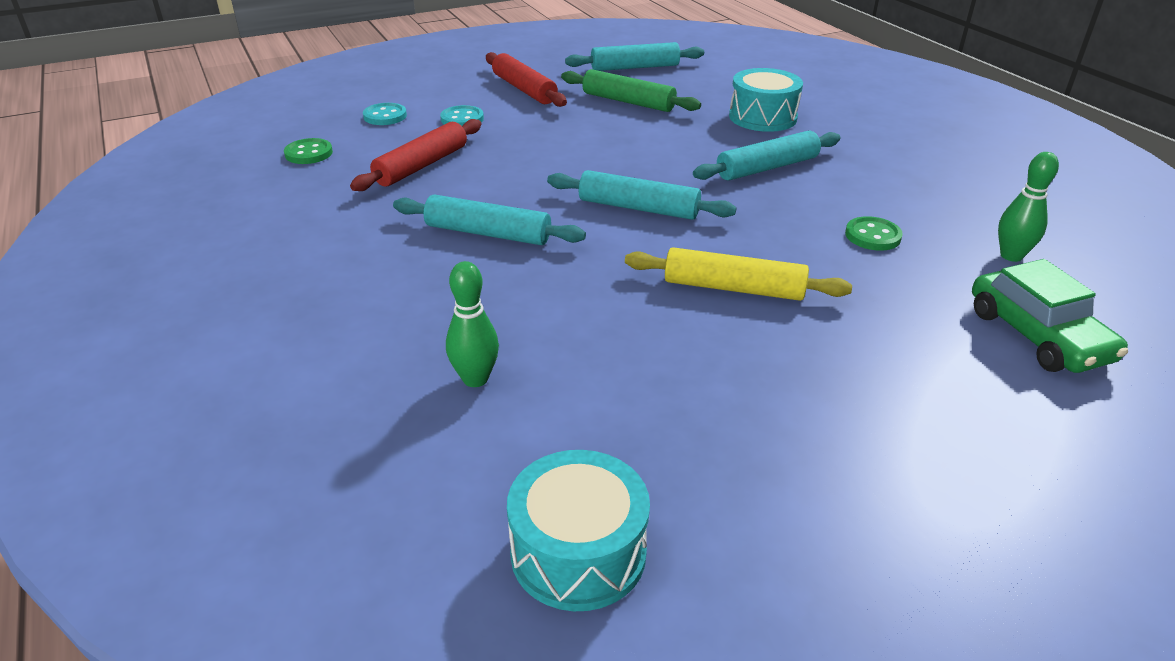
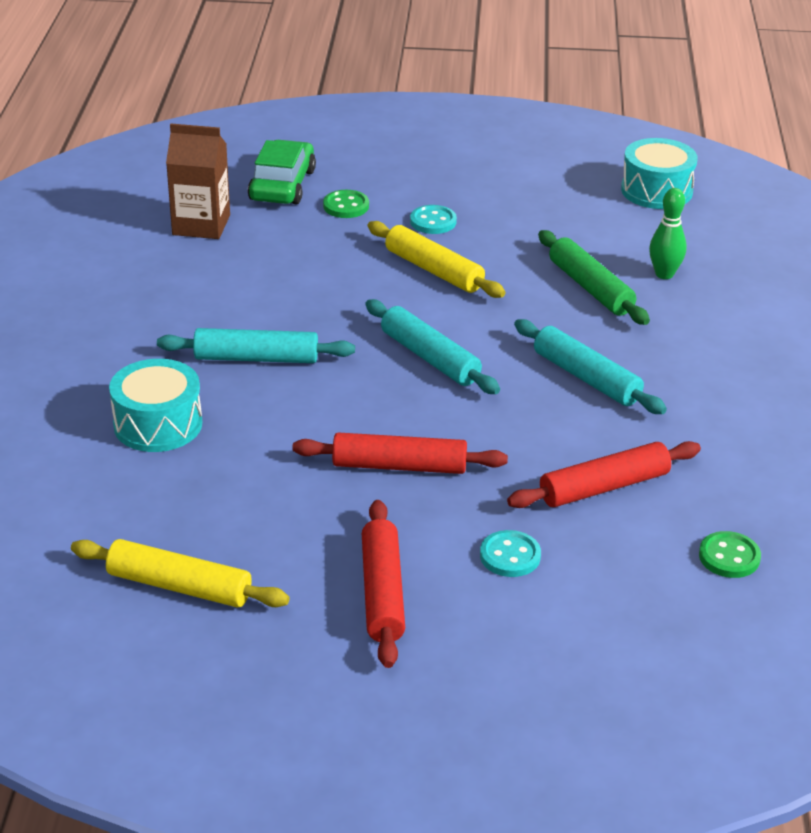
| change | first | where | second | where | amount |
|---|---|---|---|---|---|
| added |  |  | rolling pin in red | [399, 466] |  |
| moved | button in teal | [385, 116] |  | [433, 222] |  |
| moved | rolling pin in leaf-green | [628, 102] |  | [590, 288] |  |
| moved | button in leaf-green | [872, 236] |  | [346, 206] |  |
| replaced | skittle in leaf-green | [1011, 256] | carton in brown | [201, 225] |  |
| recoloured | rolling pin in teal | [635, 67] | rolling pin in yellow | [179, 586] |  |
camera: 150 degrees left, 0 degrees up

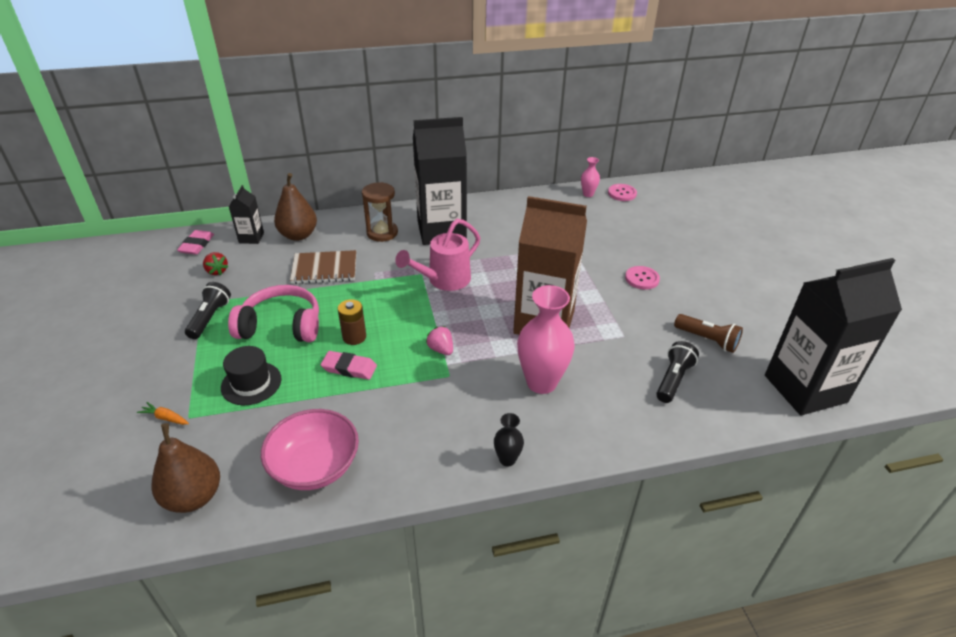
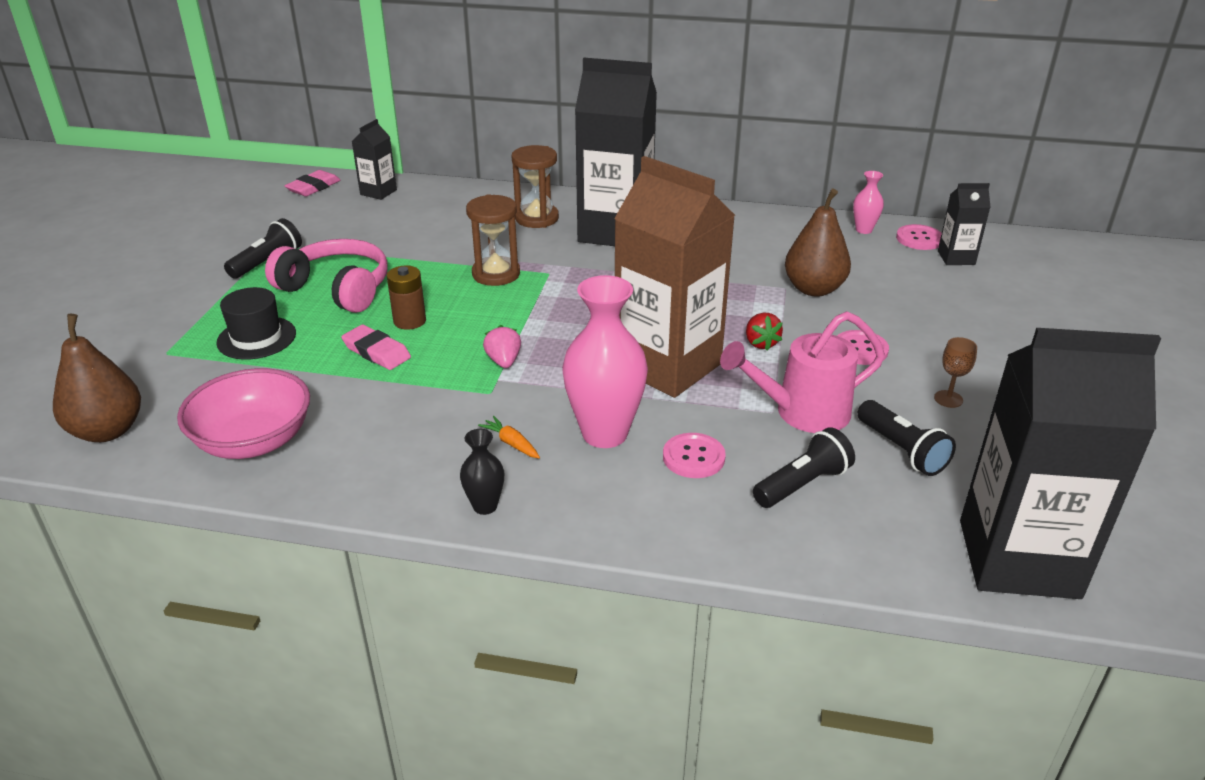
| change | first | where | second | where | amount |
|---|---|---|---|---|---|
| removed | notebook in brown | [324, 269] |  |  |  |
| added |  |  | hourglass in brown | [496, 274] |  |
| added |  |  | button in pink | [693, 457] |  |
| added |  |  | wine glass in brown | [948, 399] |  |
| added |  |  | carton in ebony | [956, 258] |  |
| moved | toy carrot in orange | [165, 418] |  | [511, 443] |  |
| moved | berry in red | [217, 271] |  | [761, 343] |  |
| moved | pear in brown | [298, 235] |  | [814, 289] |  |
| moved | watering can in pink | [444, 280] |  | [802, 413] |  |
| recoloured | pocket torch in brown | [707, 340] | pocket torch in ebony | [901, 450] |  |
camera: 25 degrees right, 5 degrees down

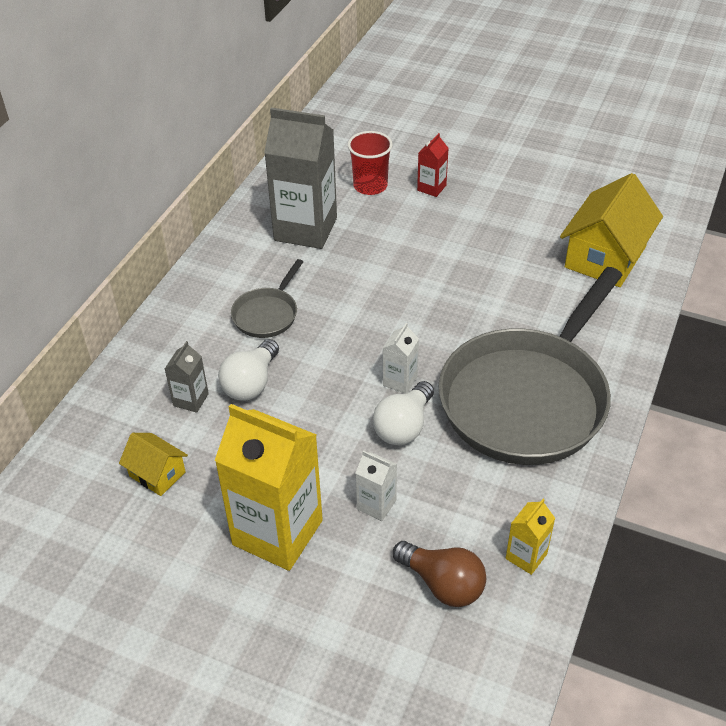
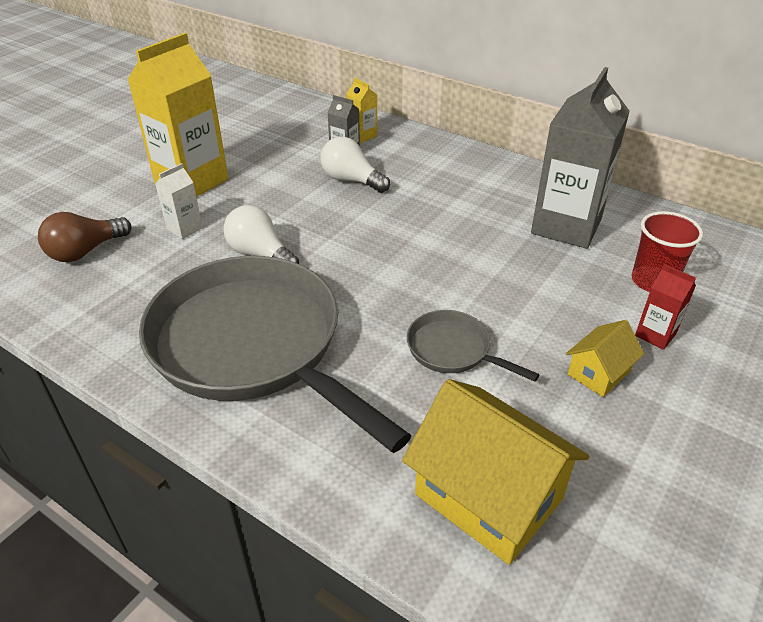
| change | first | where | second | where | amount |
|---|---|---|---|---|---|
| removed | carton in white | [400, 381] |  |  |  |
| moved | cottage in yellow | [157, 474] |  | [598, 373] |  |
| moved | pan in grey | [267, 314] |  | [453, 350] |  |
| moved | carton in yellow | [526, 556] |  | [362, 136] |  |
camera: 100 degrees right, 5 degrees down

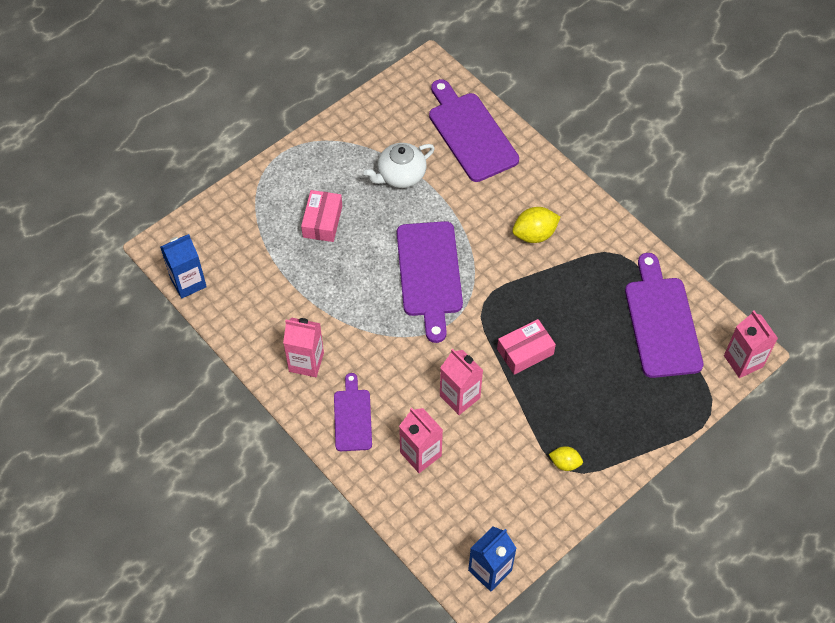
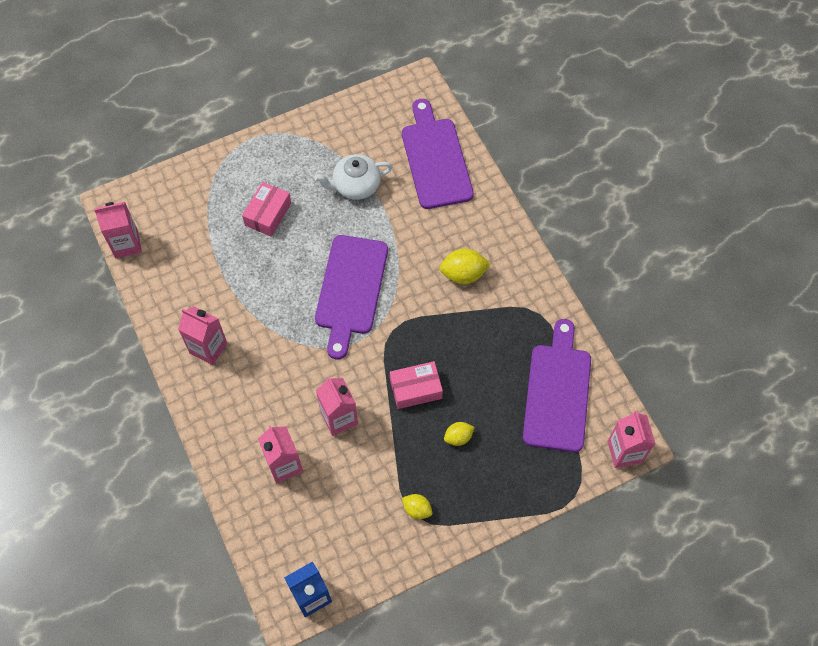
| change | first | where | second | where | amount |
|---|---|---|---|---|---|
| removed | chopping board in royal purple | [352, 417] |  |  |  |
| added |  |  | toy lemon in yellow | [458, 437] |  |
| recoloured | carton in cobalt | [188, 282] | carton in pink | [126, 244] |  |
camera: 15 degrees right, 5 degrees up

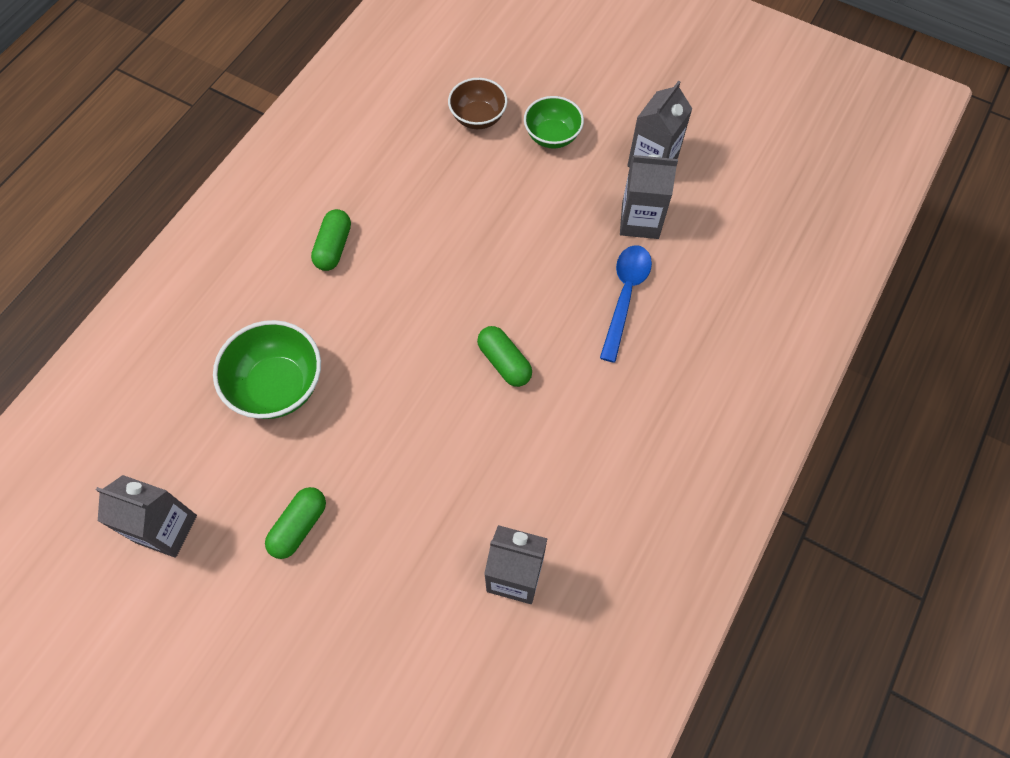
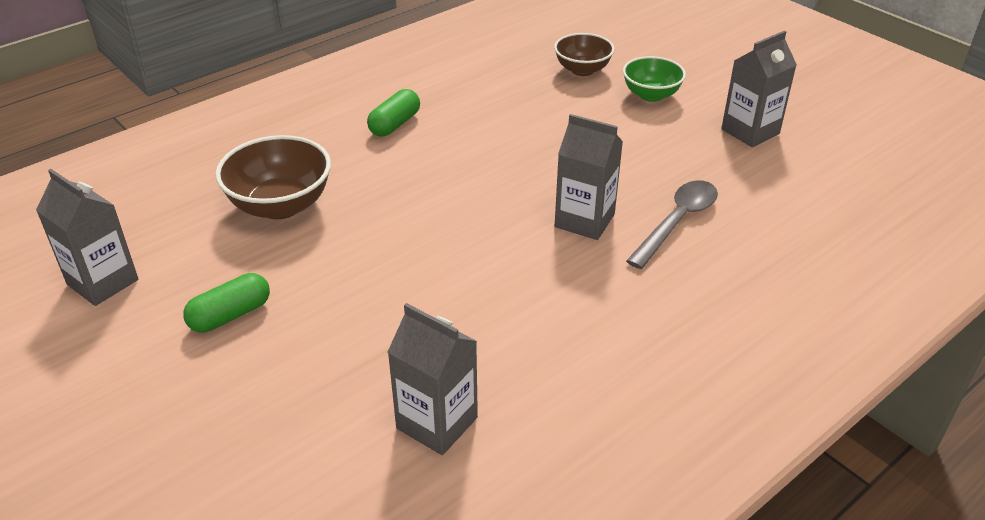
| change | first | where | second | where | amount |
|---|---|---|---|---|---|
| removed | pill in leaf-green | [504, 362] |  |  |  |
| moved | carton in grey | [640, 221] |  | [584, 220] |  |
| recoloured | deep dish in leaf-green | [278, 386] | deep dish in brown | [280, 205] |  |
| recoloured | spoon in cobalt | [625, 296] | spoon in grey | [677, 222] |  |
camera: 20 degrees right, 25 degrees down

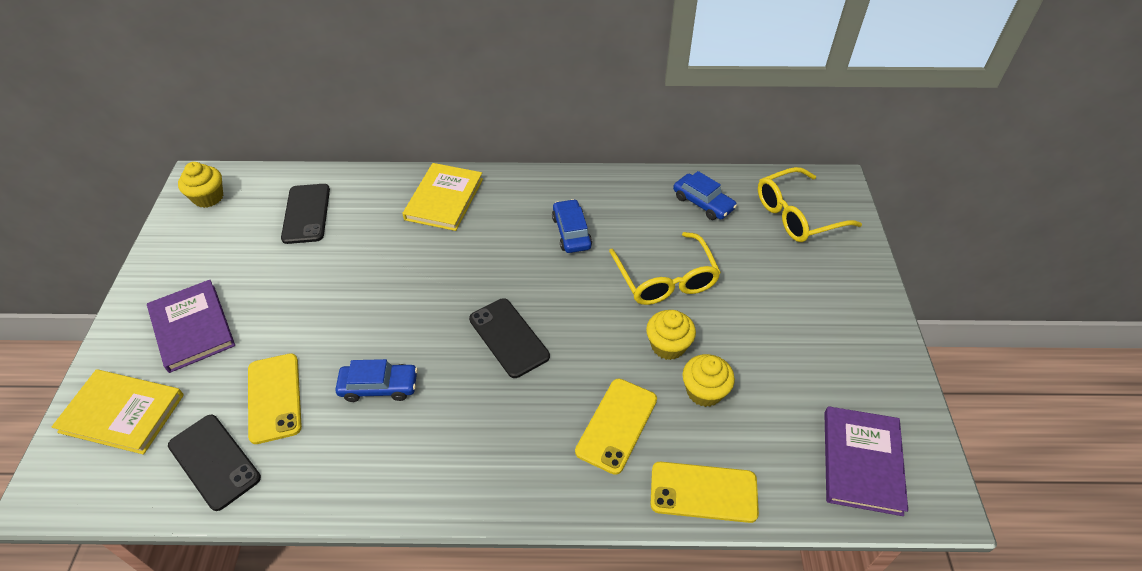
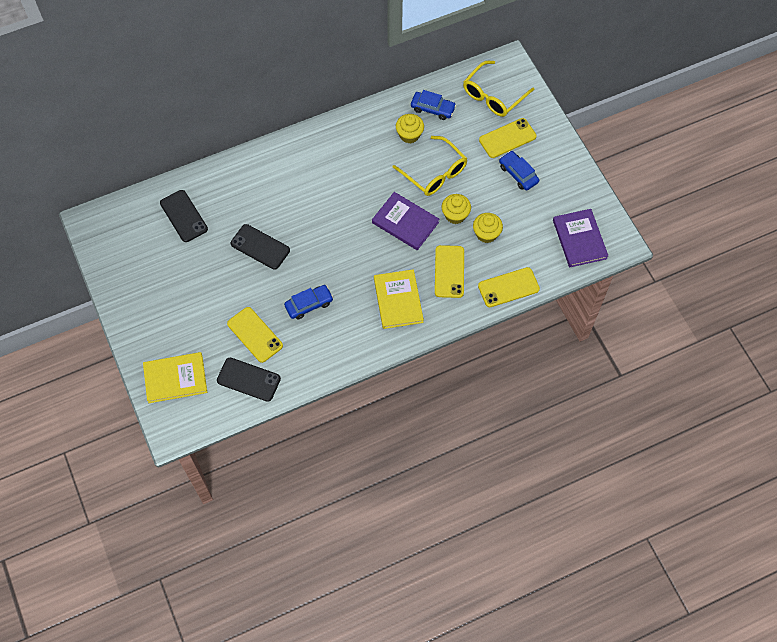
| change | first | where | second | where | amount |
|---|---|---|---|---|---|
| added |  |  | phone in yellow | [507, 138] |  |
| moved | book in royal purple | [192, 328] |  | [405, 222] |  |
| moved | fairy cake in yellow | [208, 197] |  | [409, 135] |  |
| moved | book in yellow | [444, 199] |  | [398, 300] |  |
| moved | phone in ebony | [509, 337] |  | [260, 247] |  |
| moved | automobile in cobalt | [571, 232] |  | [518, 174] |  |
camera: 25 degrees left, 15 degrees up

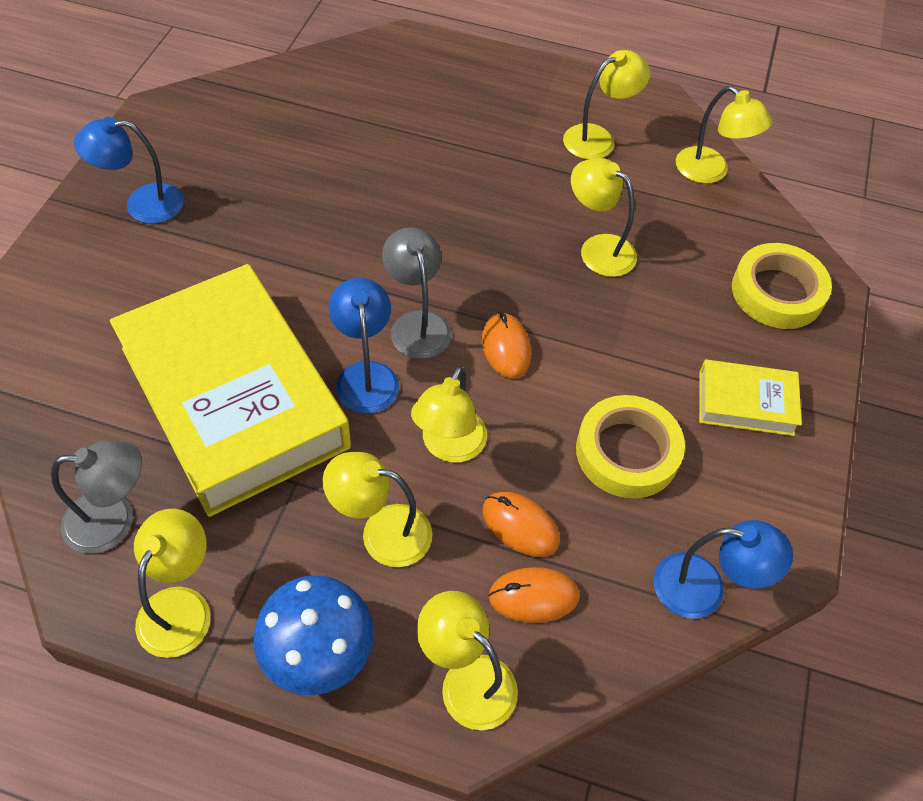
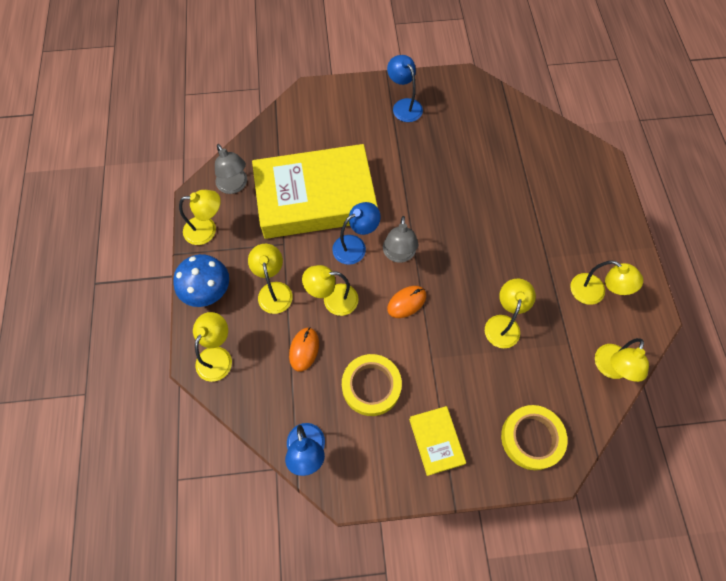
| change | first | where | second | where | amount |
|---|---|---|---|---|---|
| removed | PC mouse in orange | [533, 596] |  |  |  |
| turned | book in yellow | [234, 397] |  | [315, 198] | 45 degrees clockwise |
| turned | reading lamp in grey | [417, 324] |  | [399, 254] | 135 degrees clockwise |
camera: 70 degrees right, 10 degrees up

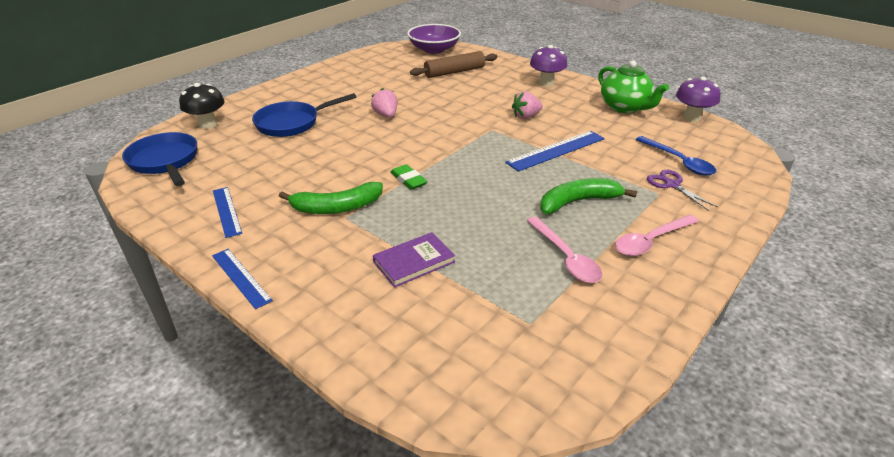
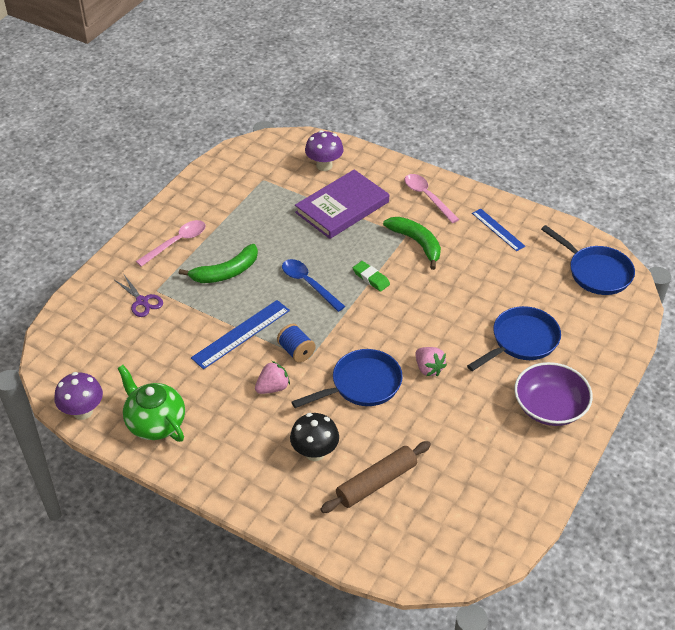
| change | first | where | second | where | amount |
|---|---|---|---|---|---|
| removed | straightedge in cobalt | [241, 277] |  |  |  |
| added |  |  | reel of thread in cobalt | [296, 351] |  |
| added |  |  | pan in cobalt | [361, 385] |  |
| moved | toadstool in ebony | [208, 124] |  | [315, 452] |  |
| moved | deep dish in royal purple | [434, 49] |  | [549, 407] |  |
| moved | spoon in pink | [566, 257] |  | [427, 197] |  |
| moved | toadstool in royal purple | [546, 83] |  | [324, 165] |  |
| moved | spoon in cobalt | [678, 161] |  | [308, 284] |  |
| turned | toy banana in leaf-green | [336, 207] |  | [417, 243] | 75 degrees clockwise |
| resized | book in royal purple | [414, 262] |  | [342, 207] | x1.72 |
camera: 170 degrees right, 10 degrees up

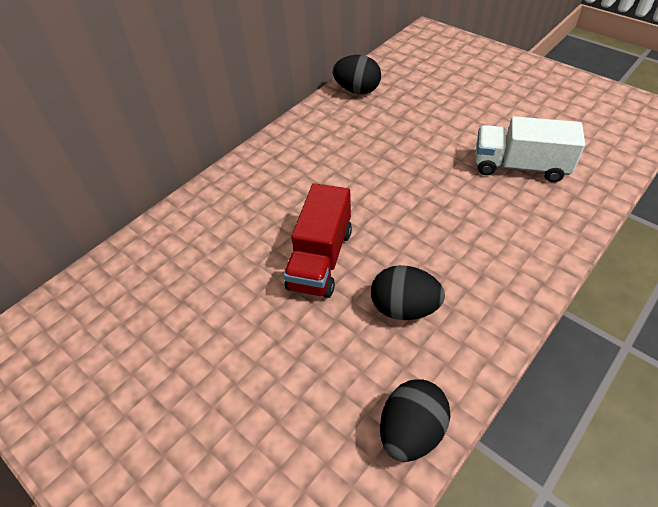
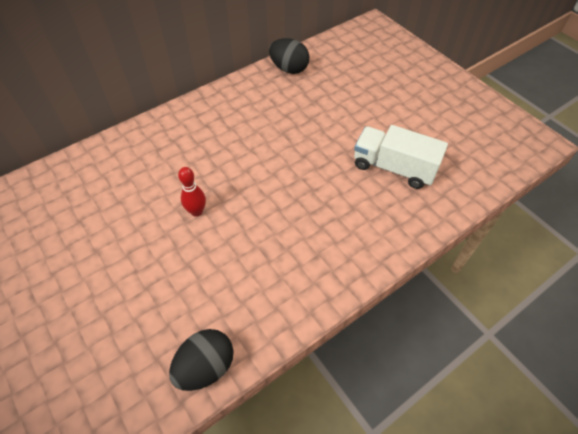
| change | first | where | second | where | amount |
|---|---|---|---|---|---|
| removed | egg shape in ebony | [404, 308] |  |  |  |
| replaced | lorry in red | [320, 259] | skittle in red | [196, 211] |  |
camera: 10 degrees right, 5 degrees up

